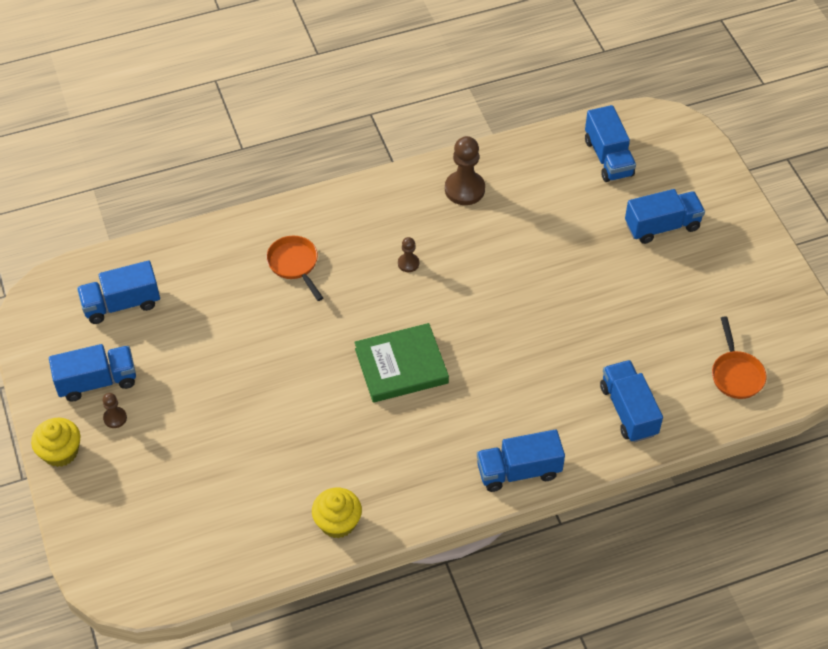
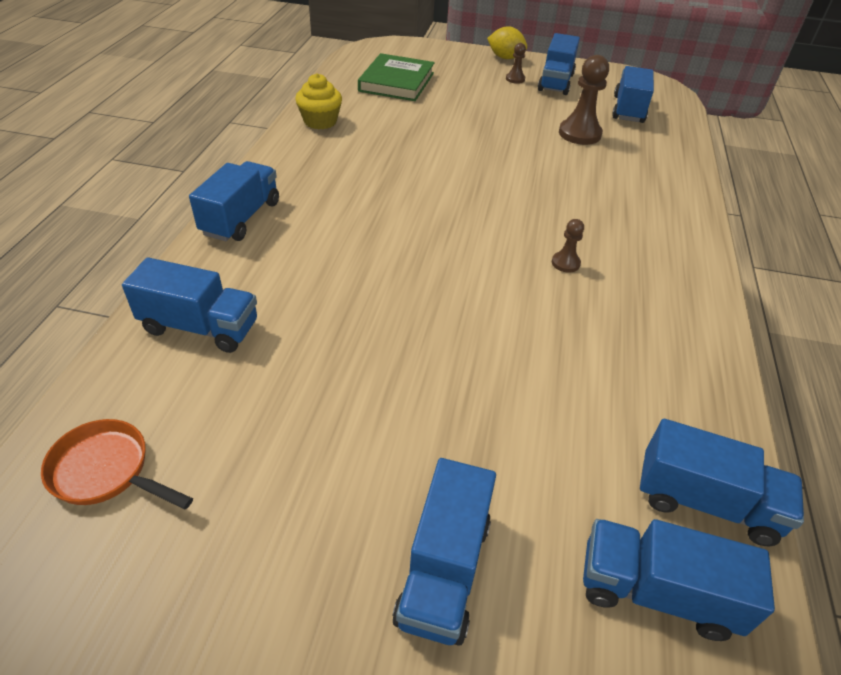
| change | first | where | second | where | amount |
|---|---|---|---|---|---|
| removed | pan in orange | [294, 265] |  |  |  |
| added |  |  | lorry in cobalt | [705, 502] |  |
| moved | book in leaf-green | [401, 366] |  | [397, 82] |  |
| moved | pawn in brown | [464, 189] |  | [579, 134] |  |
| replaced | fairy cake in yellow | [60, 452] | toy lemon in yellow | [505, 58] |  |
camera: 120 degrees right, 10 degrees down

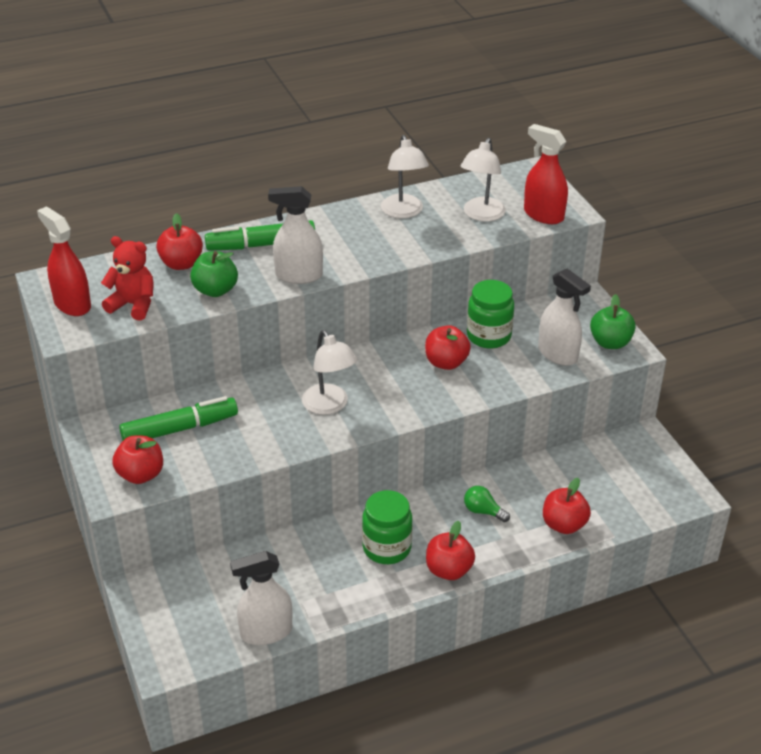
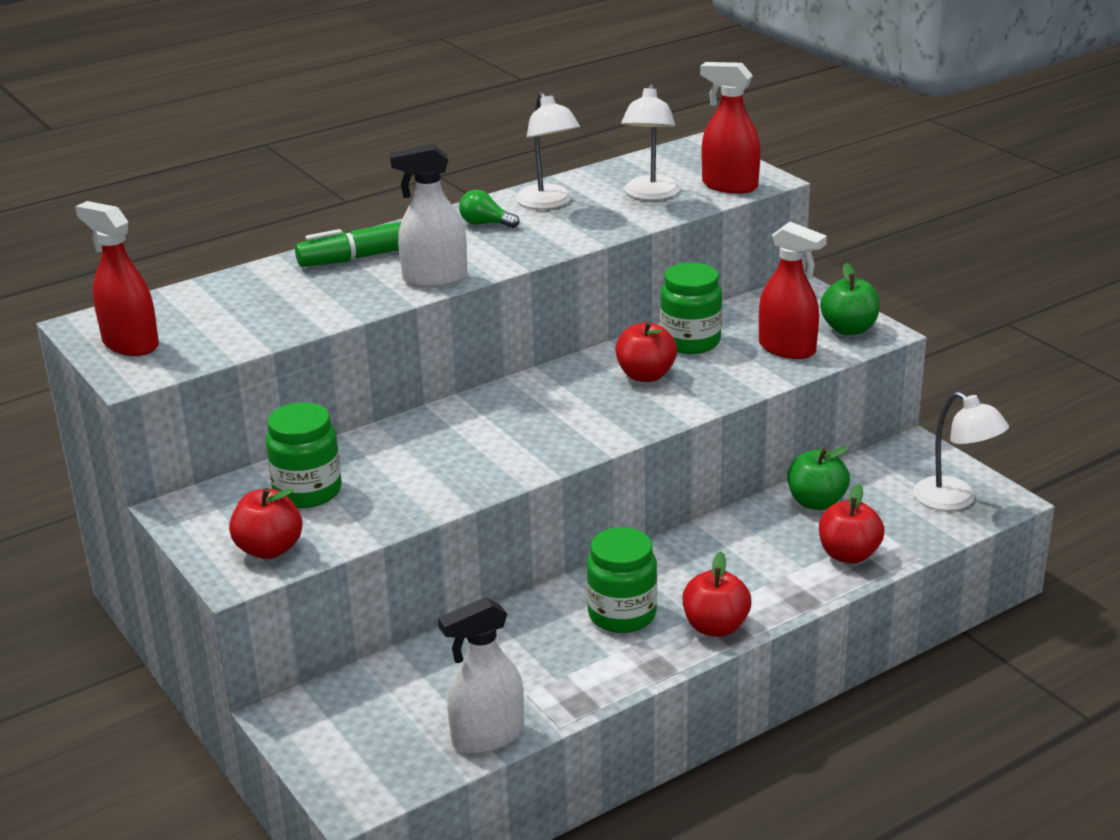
| change | first | where | second | where | amount |
|---|---|---|---|---|---|
| removed | stuffed bear in red | [133, 305] |  |  |  |
| removed | apple fruit in red | [181, 264] |  |  |  |
| moved | apple fruit in leaf-green | [215, 290] |  | [816, 502] |  |
| moved | reading lamp in white | [329, 406] |  | [955, 500] |  |
| moved | bulb in leaf-green | [483, 511] |  | [485, 224] |  |
| replaced | marker pen in leaf-green | [179, 429] | jam jar in leaf-green | [307, 492] |  |
| recoloured | sprayer in white | [558, 354] | sprayer in red | [787, 349] |  |
camera: 10 degrees left, 10 degrees down

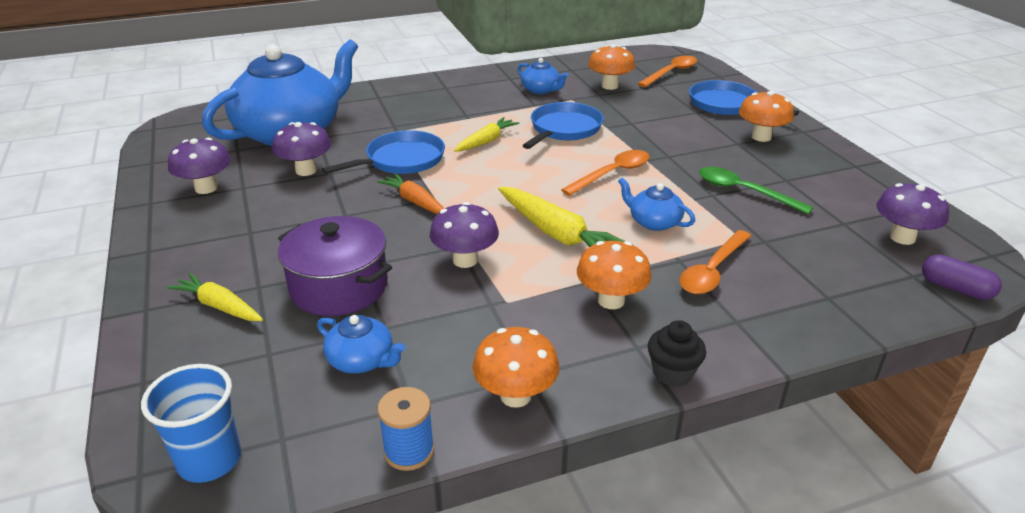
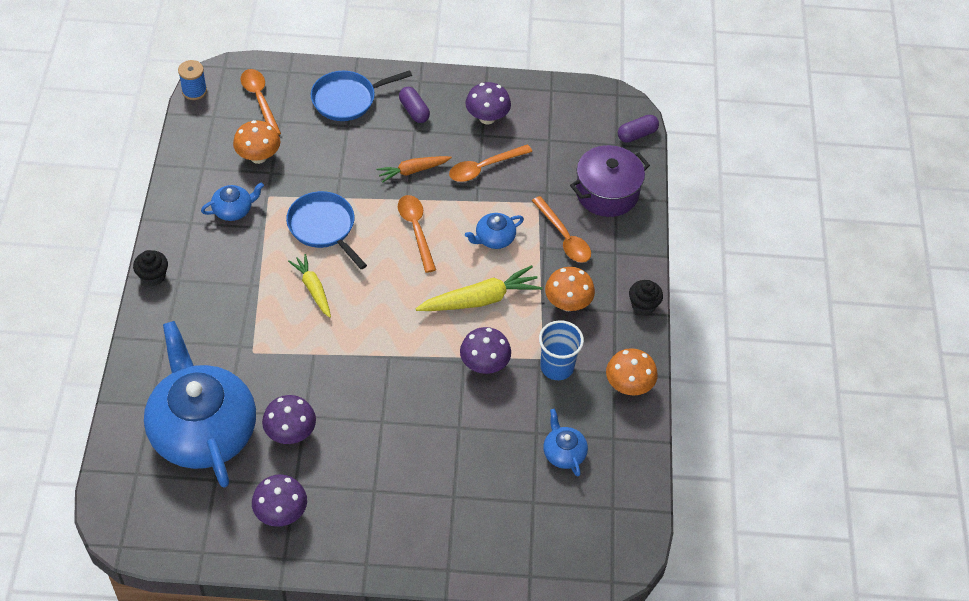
| change | first | where | second | where | amount |
|---|---|---|---|---|---|
| removed | toy carrot in yellow | [219, 306] |  |  |  |
| removed | pan in cobalt | [401, 160] |  |  |  |
| added |  |  | fairy cake in ebony | [153, 276] |  |
| moved | cup in cobalt | [209, 460] |  | [557, 367] |  |
| moved | cooking pot in royal purple | [339, 287] |  | [607, 193] |  |
| moved | toy carrot in orange | [415, 201] |  | [413, 171] |  |
| moved | reel of thread in cobalt | [409, 451] |  | [194, 91] |  |
| moved | toadstool in royal purple | [902, 238] |  | [487, 118] |  |
| replaced | toadstool in orange | [761, 137] | pill in royal purple | [414, 111] |  |
| recoloured | spoon in leaf-green | [744, 191] | spoon in orange | [484, 168] |  |
| turned | china teapot in cobalt | [362, 360] |  | [563, 453] | 75 degrees counterclockwise |
camera: 70 degrees left, 20 degrees up

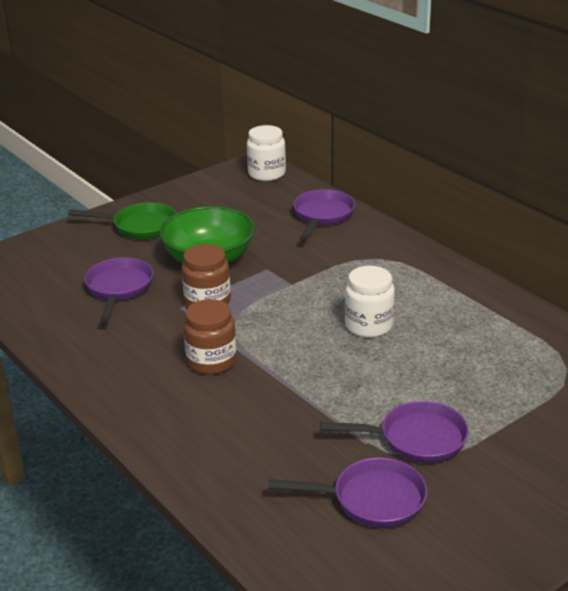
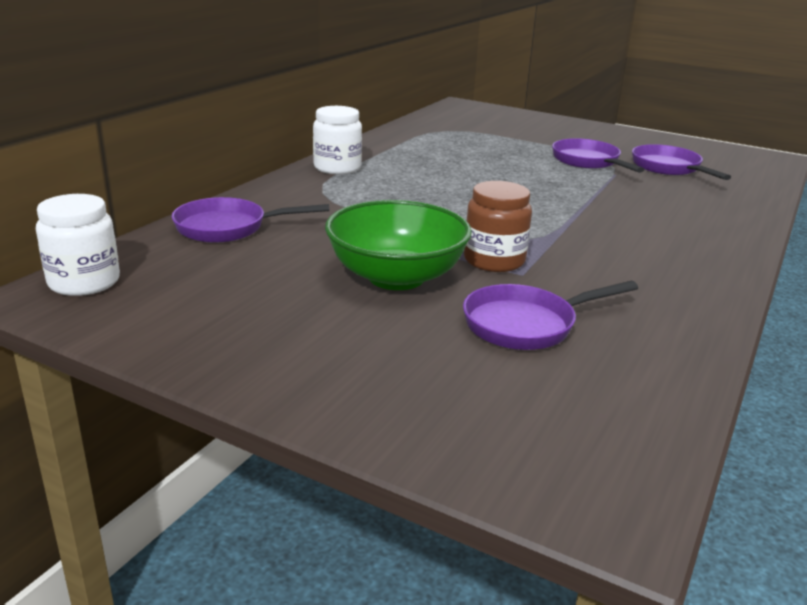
| change | first | where | second | where | amount |
|---|---|---|---|---|---|
| removed | pan in leaf-green | [140, 226] |  |  |  |
| removed | jam jar in brown | [211, 361] |  |  |  |
| moved | jam jar in white | [369, 325] |  | [337, 168] |  |
camera: 115 degrees left, 5 degrees down

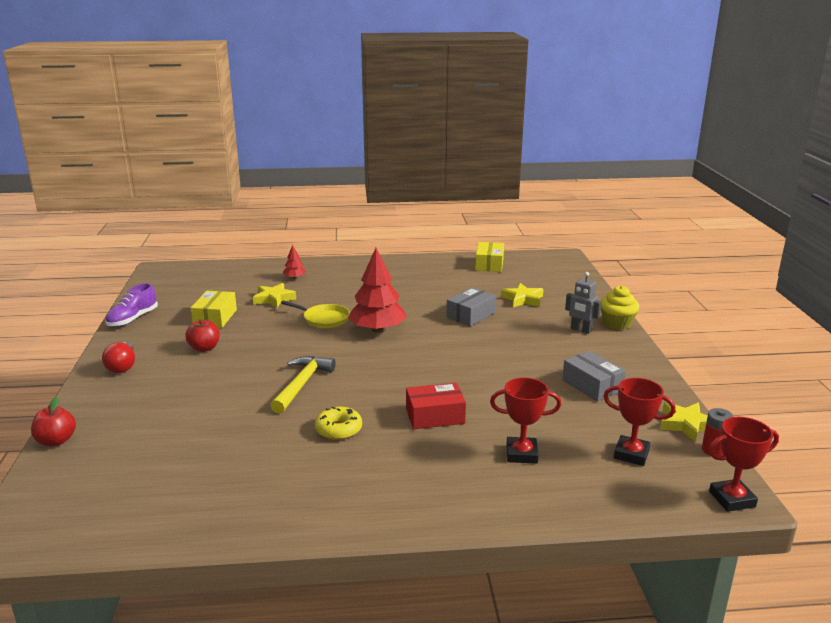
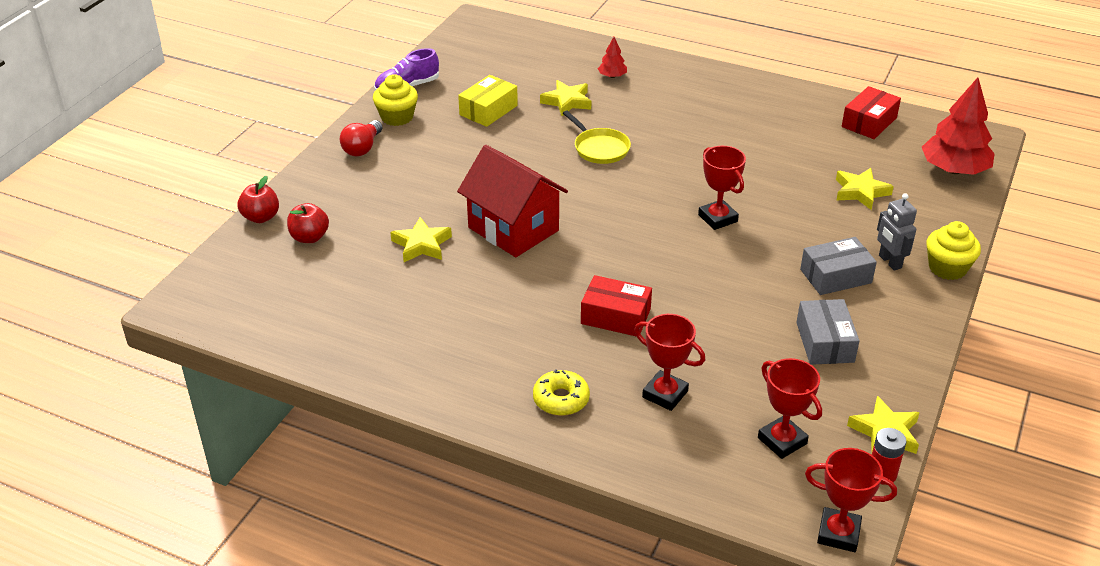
| change | first | where | second | where | amount |
|---|---|---|---|---|---|
| added |  |  | fairy cake in yellow | [397, 117] |  |
| added |  |  | star shape in yellow | [421, 245] |  |
| added |  |  | award cup in red | [717, 218] |  |
| moved | apple fruit in red | [204, 348] |  | [309, 237] |  |
| moved | doughnut in yellow | [338, 429] |  | [561, 399] |  |
| moved | tree in red | [377, 330] |  | [954, 170] |  |
| moved | parcel in grey | [470, 315] |  | [835, 276] |  |
| replaced | claw hammer in yellow | [302, 384] | cottage in red | [513, 229] |  |
| recoloured | parcel in yellow | [489, 264] | parcel in red | [869, 122] |  |
camera: 30 degrees right, 15 degrees up

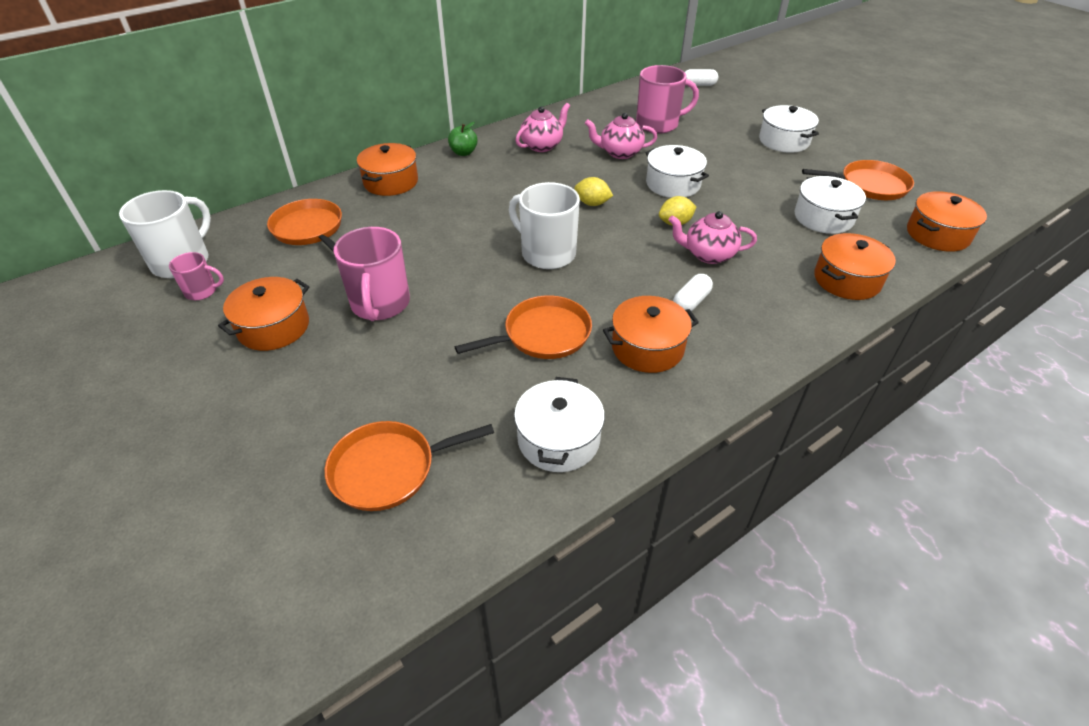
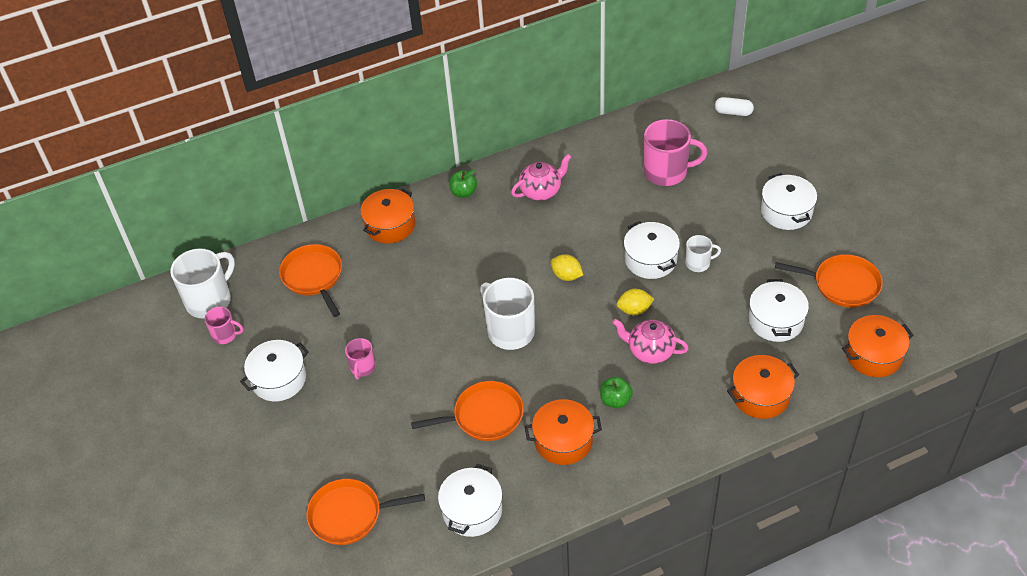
| change | first | where | second | where | amount |
|---|---|---|---|---|---|
| removed | china teapot in pink | [619, 153] |  |  |  |
| added |  |  | mug in white | [698, 263] |  |
| replaced | pill in white | [691, 302] | apple fruit in leaf-green | [615, 400] |  |
| recoloured | cooking pot in orange | [274, 327] | cooking pot in white | [279, 379] |  |
| resized | mug in pink | [380, 304] |  | [362, 367] | x0.53 |
camera: 15 degrees right, 5 degrees up

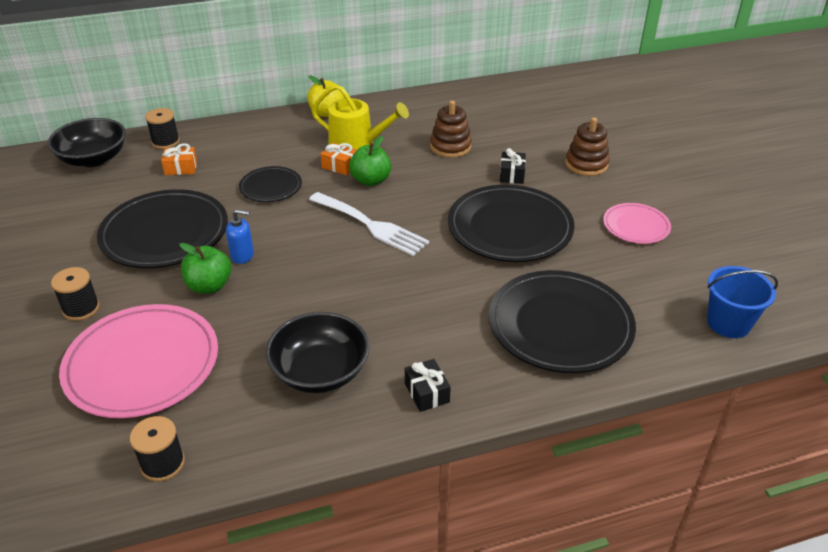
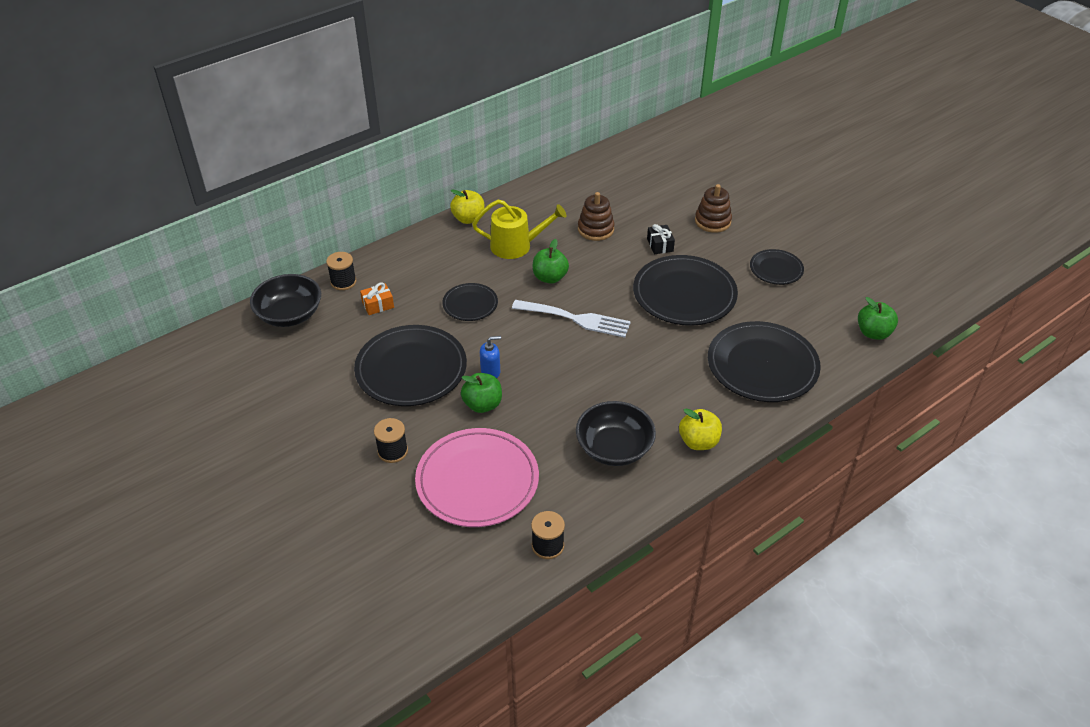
| change | first | where | second | where | amount |
|---|---|---|---|---|---|
| removed | wrapped gift in orange | [340, 166] |  |  |  |
| replaced | wrapped gift in ebony | [427, 393] | apple fruit in yellow | [698, 442] |  |
| replaced | pail in cobalt | [728, 323] | apple fruit in leaf-green | [873, 333] |  |
| recoloured | dinner plate in pink | [636, 226] | dinner plate in ebony | [776, 269] |  |
camera: 20 degrees left, 5 degrees up

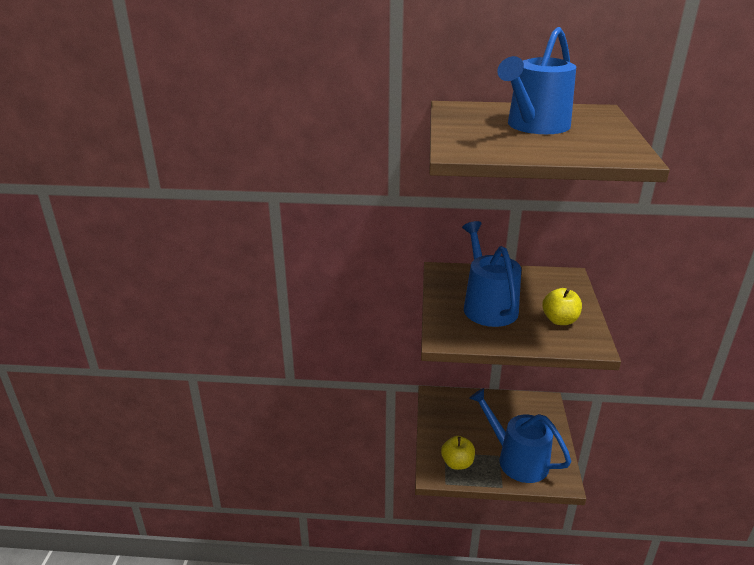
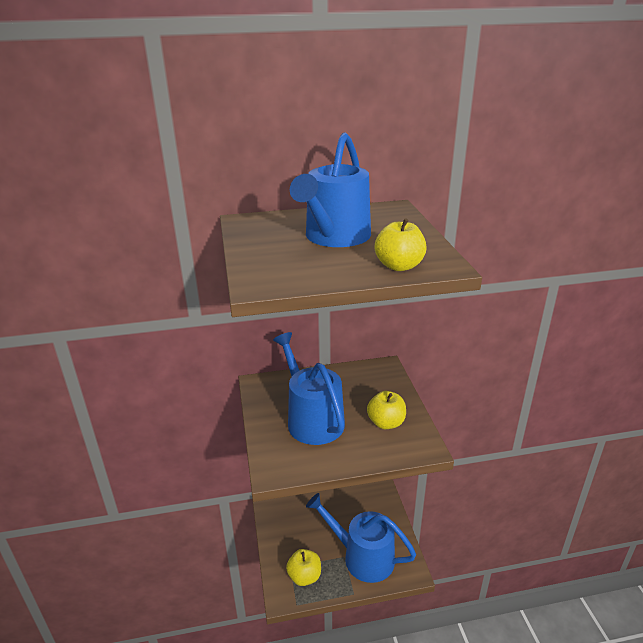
| change | first | where | second | where | amount |
|---|---|---|---|---|---|
| added |  |  | apple fruit in yellow | [399, 266] |  |
camera: 15 degrees left, 0 degrees up

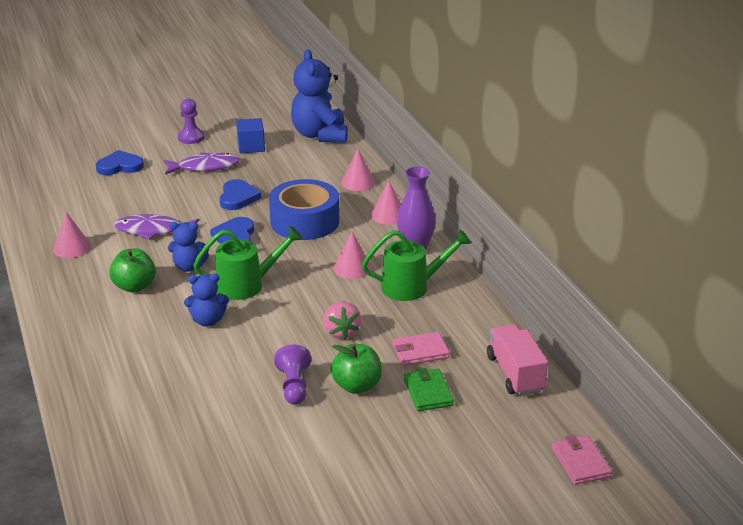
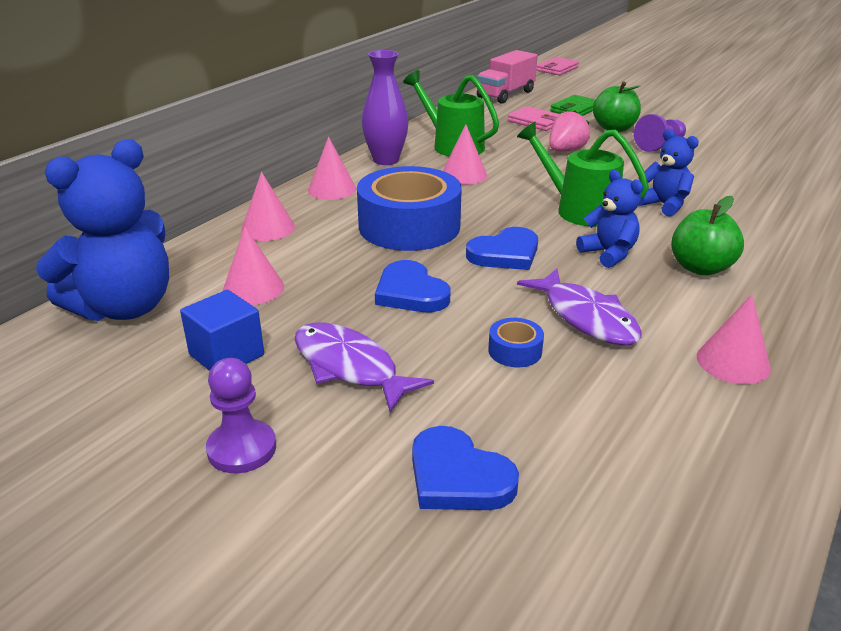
| change | first | where | second | where | amount |
|---|---|---|---|---|---|
| added |  |  | solid cone in pink | [253, 288] |  |
| added |  |  | tape in cobalt | [515, 351] |  |
| turned | heart in cobalt | [238, 197] |  | [410, 292] | 90 degrees counterclockwise |
camera: 125 degrees left, 0 degrees up

